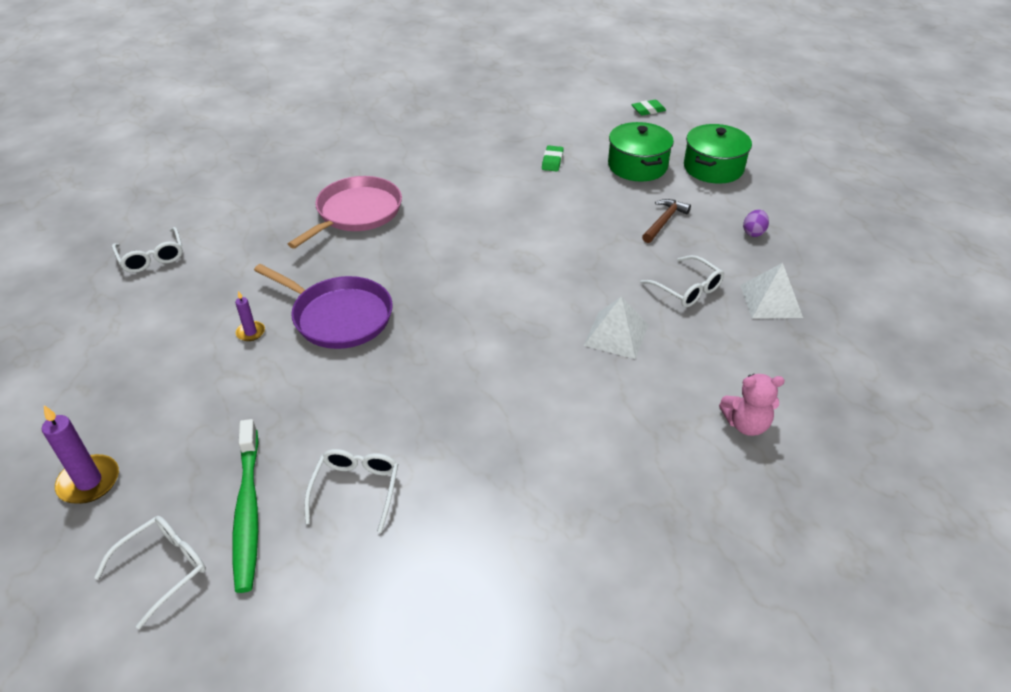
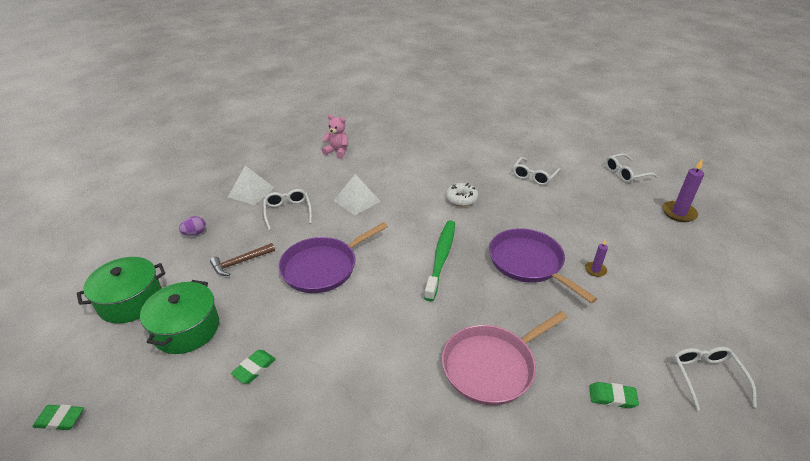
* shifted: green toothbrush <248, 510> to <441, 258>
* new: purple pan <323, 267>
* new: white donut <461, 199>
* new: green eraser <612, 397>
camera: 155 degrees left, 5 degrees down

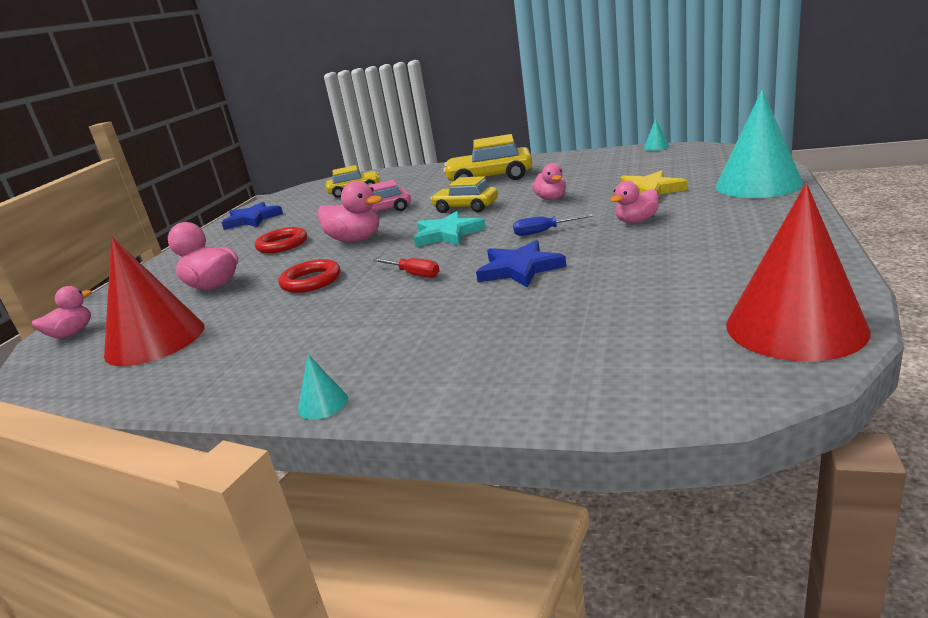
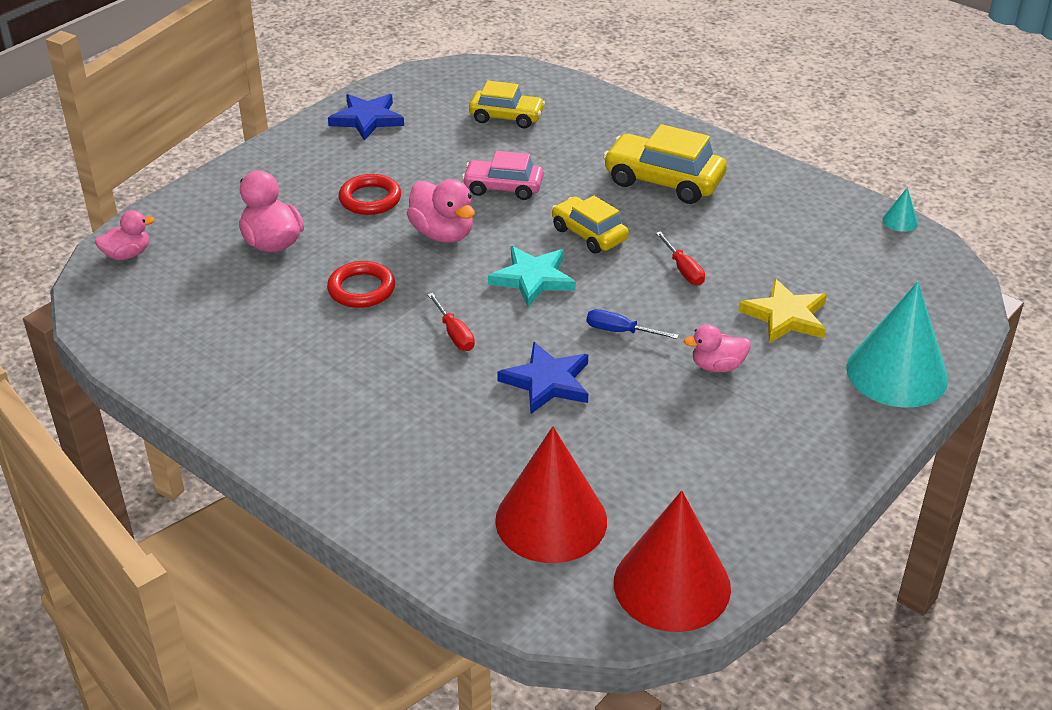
* shifted: red cone <155, 340> to <551, 520>
* gone: turquoise cone <323, 404>
* swapped: pink duck <551, 198> to red screwdriver <683, 270>
camera: 20 degrees right, 15 degrees up

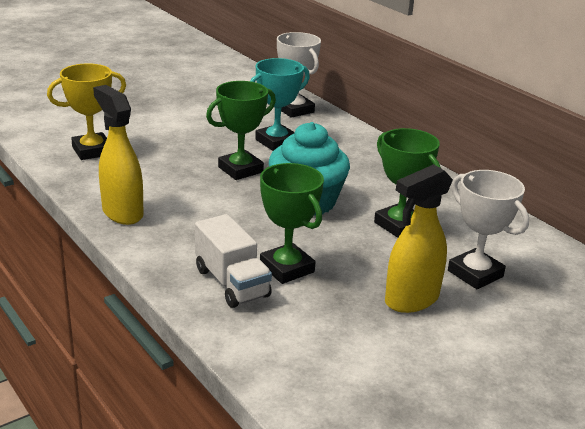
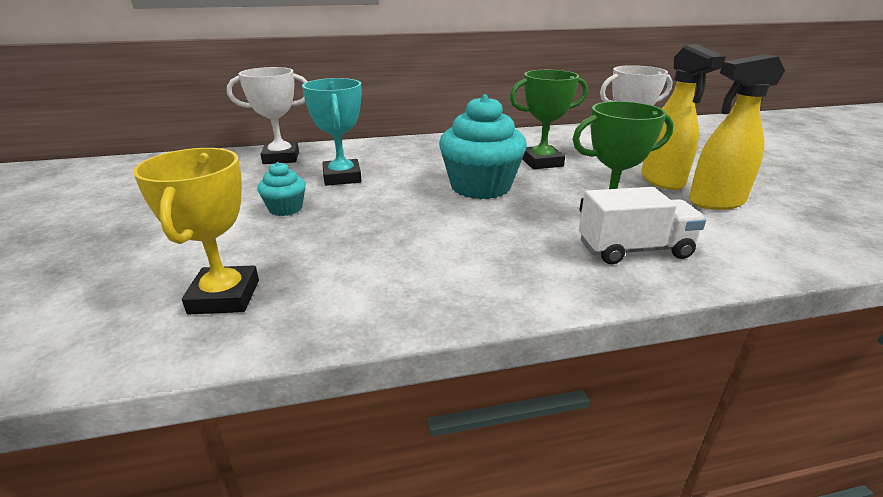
* shifted: yellow spray bottle <122, 212> to <715, 202>
* gone: green trophy <240, 169>
* new: turquoise cupcake <285, 209>
camera: 65 degrees left, 0 degrees up

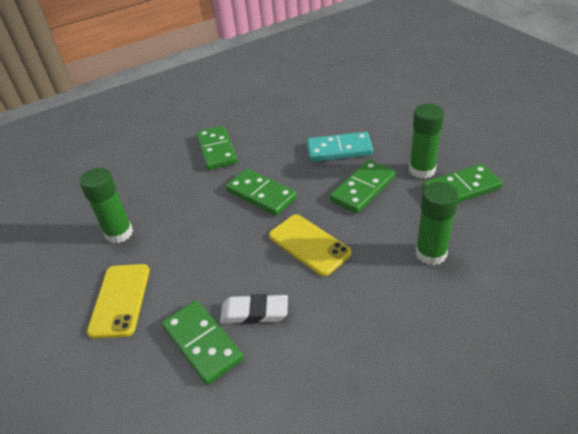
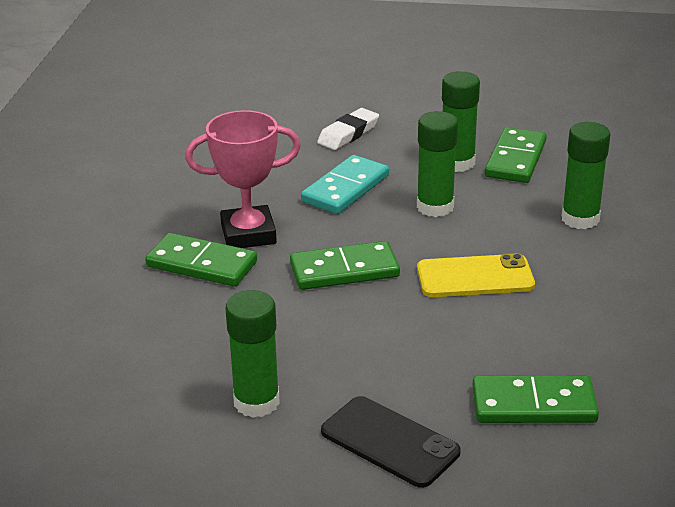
* repainted: yellow phone <120, 300> to black phone <389, 442>
* shifted: white eraser <254, 312> to <348, 134>
* swapped: green domino <363, 189> to green glue stick <435, 207>
* new: pink trophy <248, 234>
camera: 55 degrees left, 10 degrees down

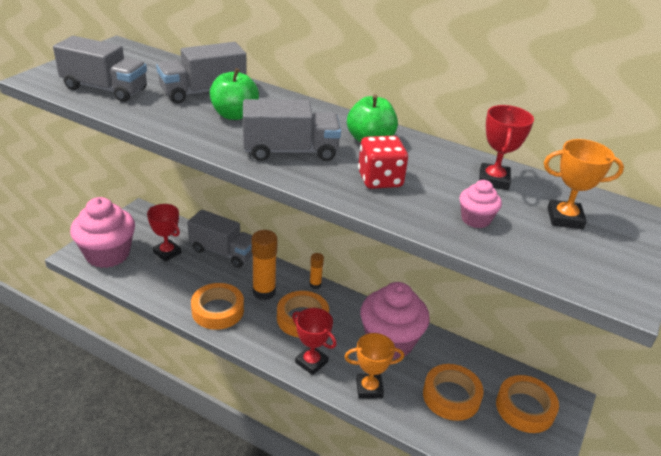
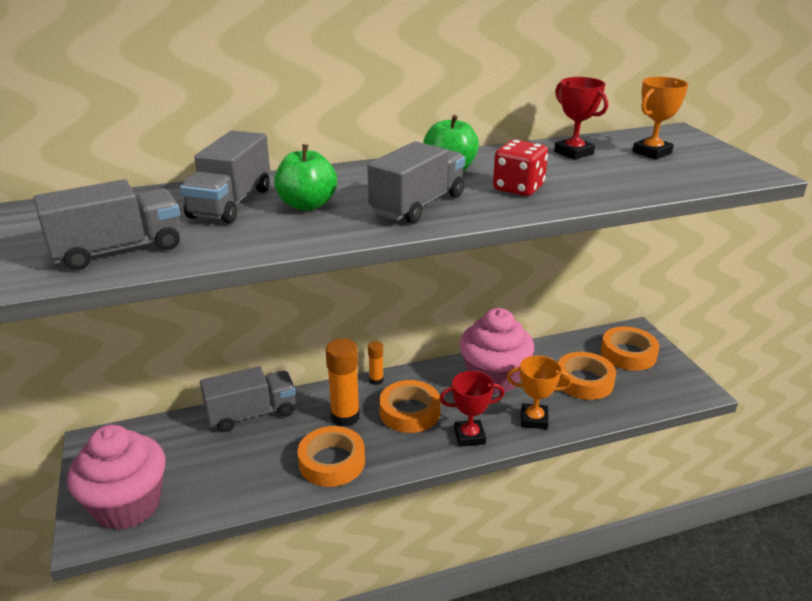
* gone: red trophy <167, 252>
* rotated: orange trophy <369, 388> = <534, 419> 60 degrees clockwise
* gone: pink cupcake <475, 219>
camera: 45 degrees left, 5 degrees down

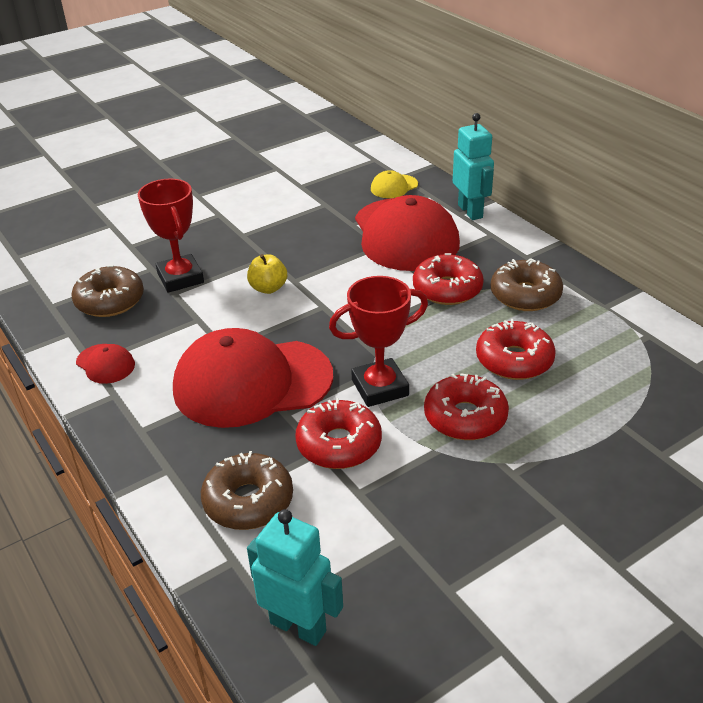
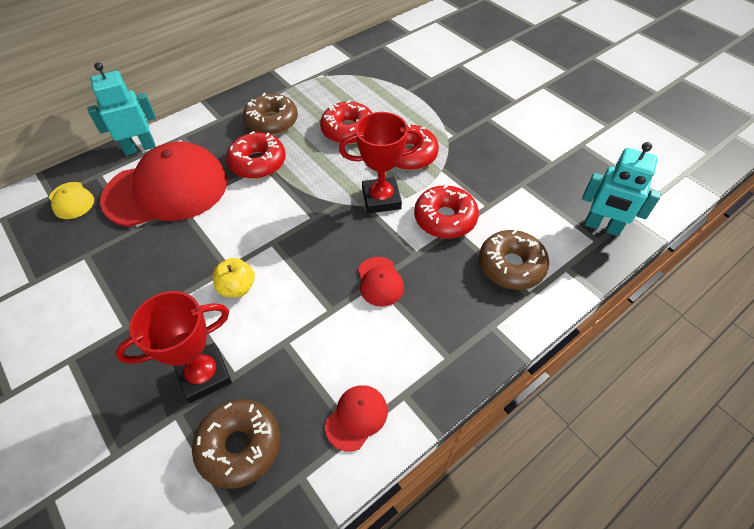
* scaled: red cap <252, 382> = <380, 281> x0.42
* rotated: turquoise robot <298, 626> = <602, 227> 90 degrees counterclockwise
* rotated: red trophy <380, 387> = <381, 199> 75 degrees counterclockwise
camera: 95 degrees left, 15 degrees up

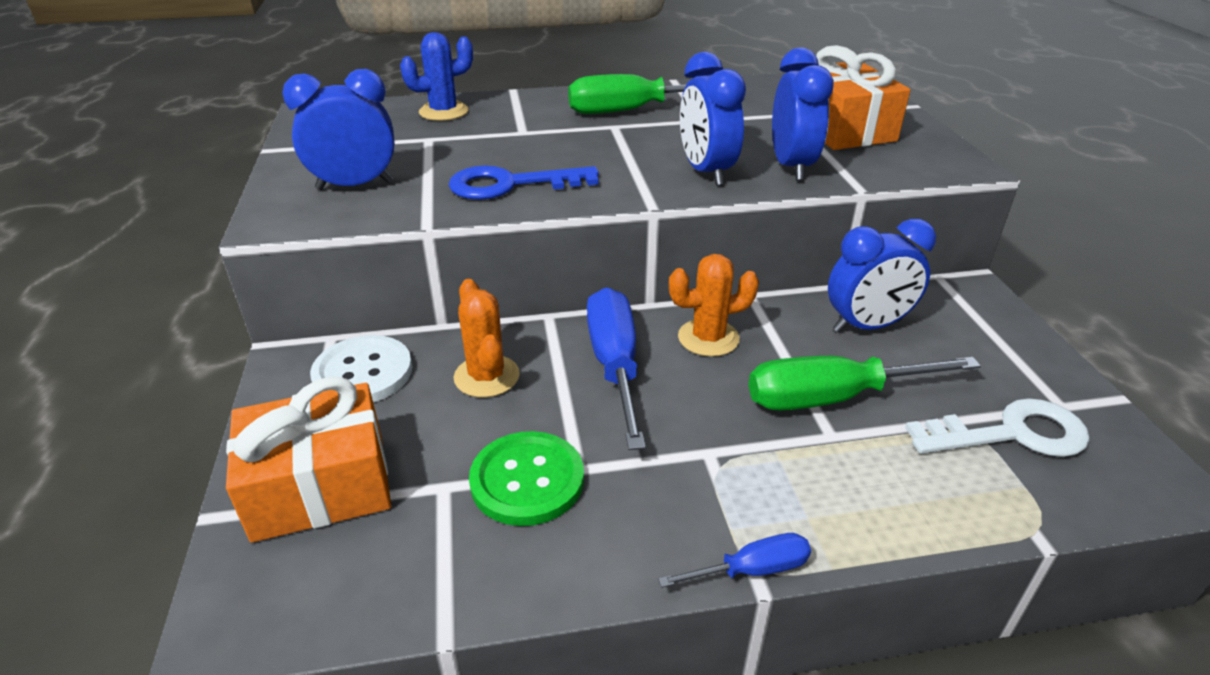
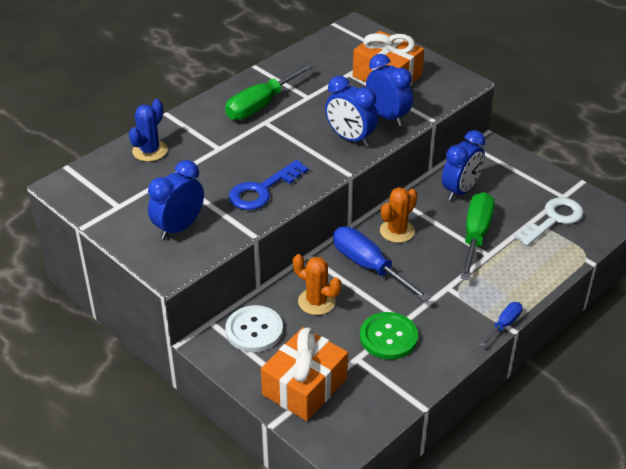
* rotated: green screwdriver <833, 398> = <475, 236> 150 degrees clockwise
camera: 35 degrees left, 5 degrees up

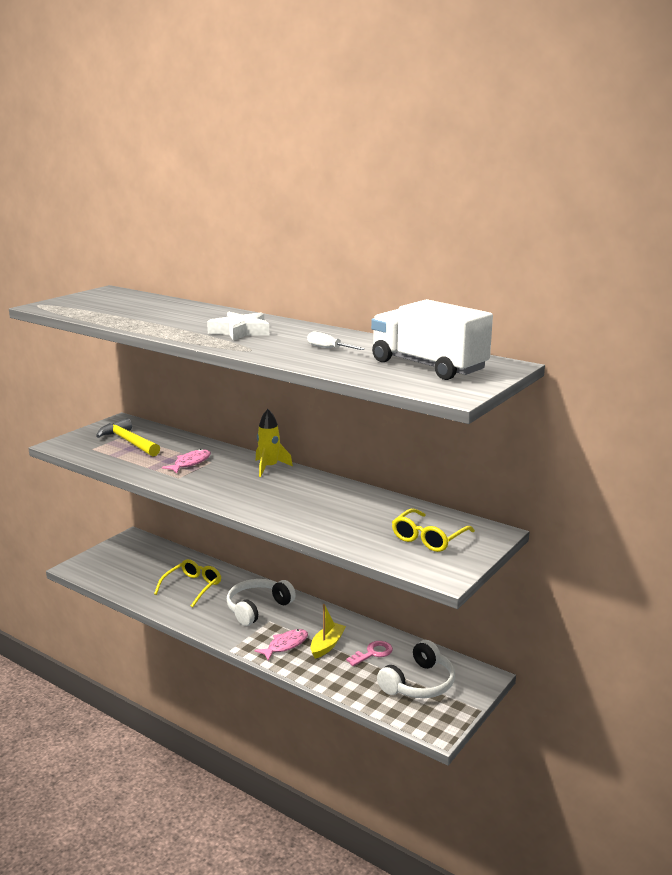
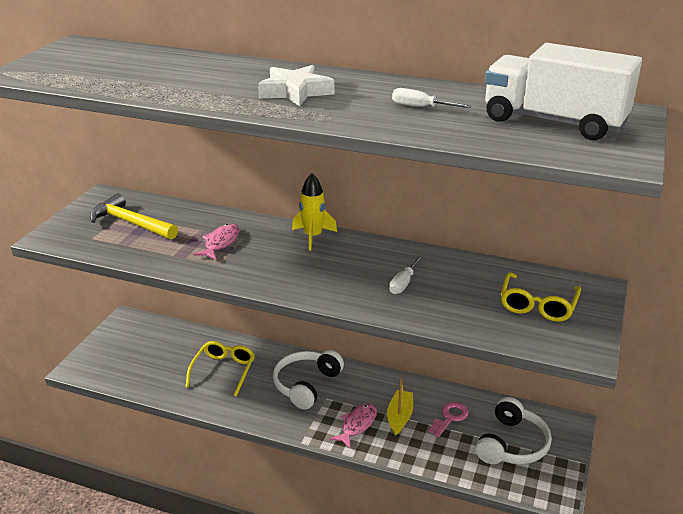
* new: white screwdriver <403, 283>
camera: 15 degrees left, 10 degrees up

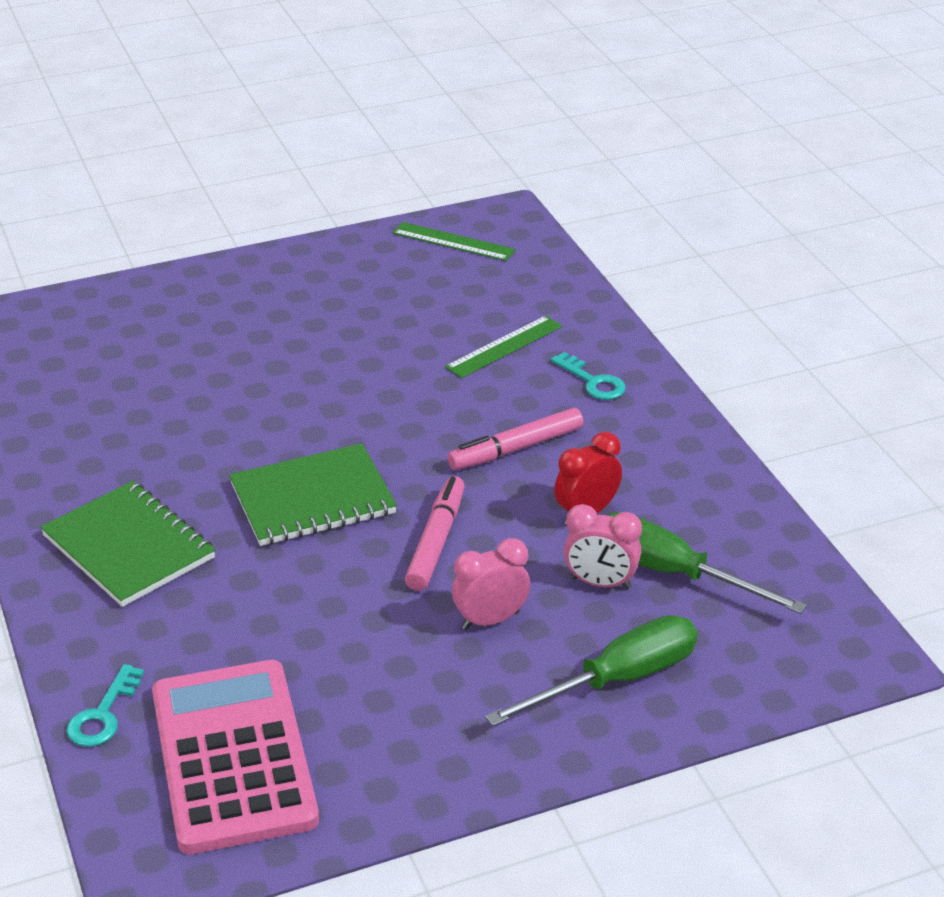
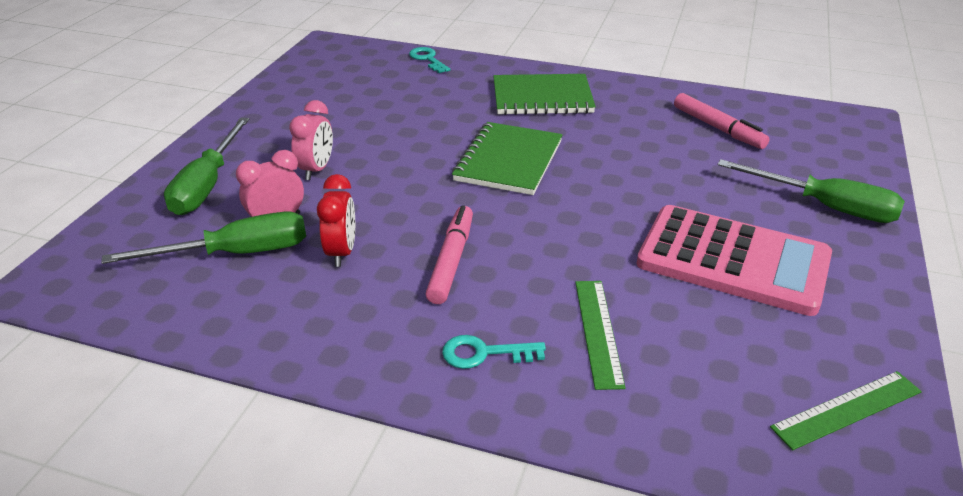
* shifted: pink calculator <233, 756> to <733, 260>
* shifted: pink marker <436, 541> to <718, 128>
* new: green screwdriver <825, 207>
camera: 130 degrees right, 0 degrees up

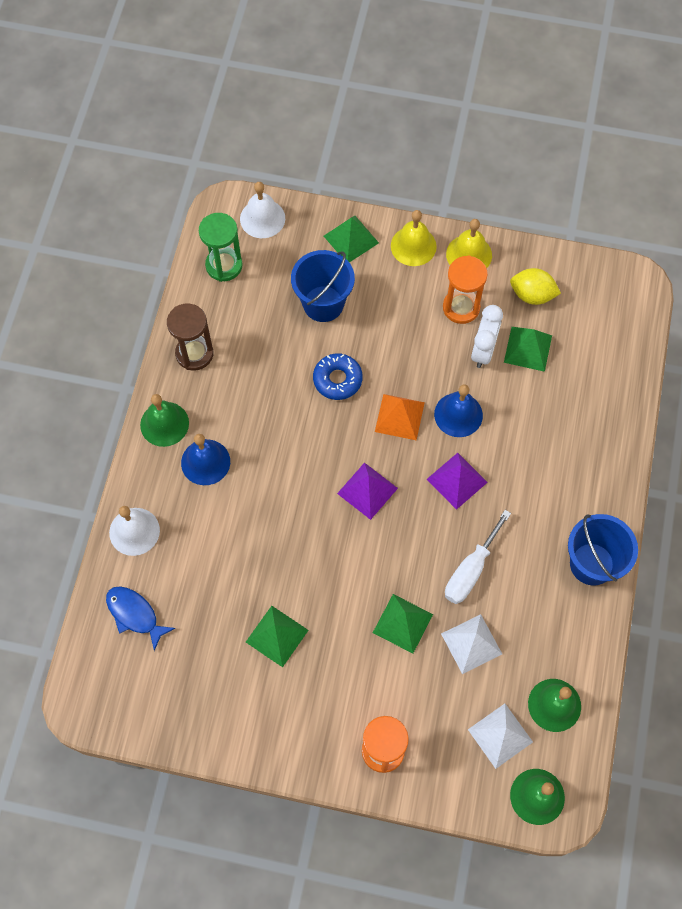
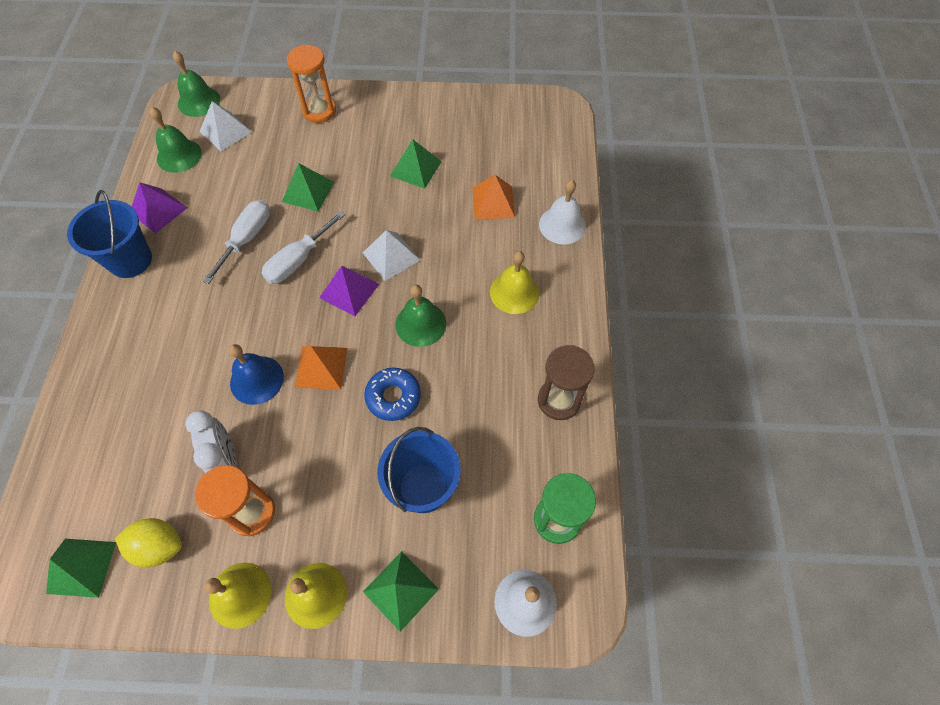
* gone: blue fish <135, 614>
* shifted: green bell <164, 424> to <420, 324>
* repainted: blue bell <205, 462> to yellow bell <514, 292>
* shifted: purple pyramid <457, 480> to <158, 210>
* shifted: white pyramid <471, 643> to <391, 256>
* rotated: white clock <483, 351> = <226, 458> 150 degrees clockwise
* shifted: green pyramid <527, 348> to <81, 567>
* new: white screwdriver <298, 260>
* new: orange pyramid <493, 202>
camera: 170 degrees right, 5 degrees down

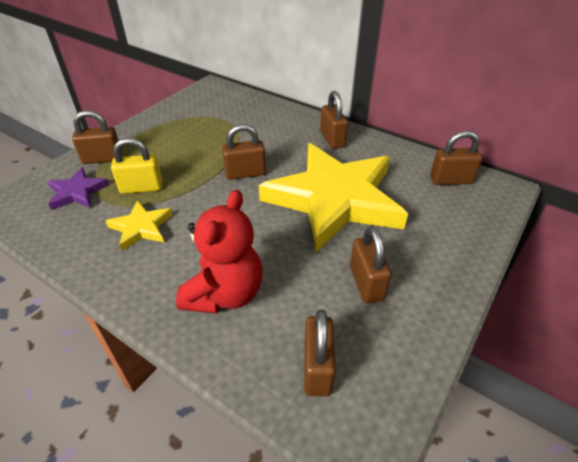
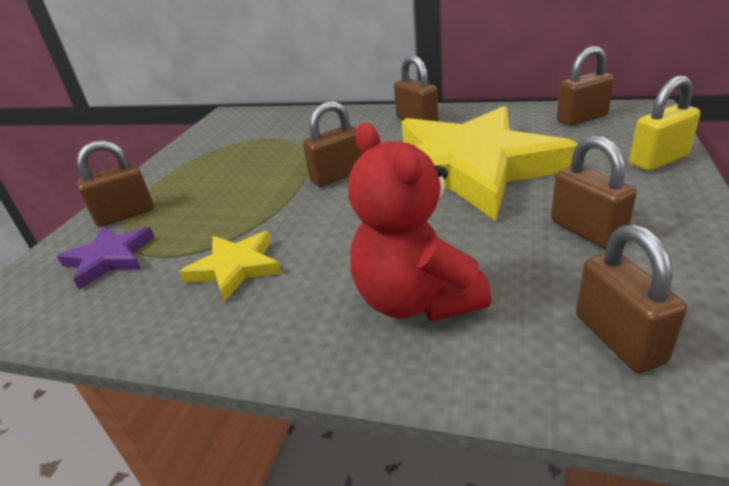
* shifted: yellow padlock <141, 188> to <658, 160>
* rotated: red teddy bear <225, 293> = <416, 300> 150 degrees clockwise
camera: 15 degrees left, 10 degrees down

